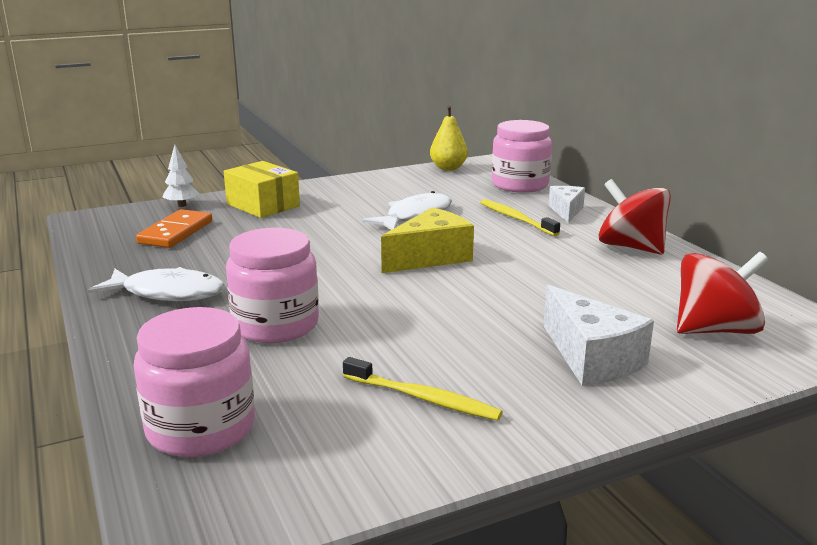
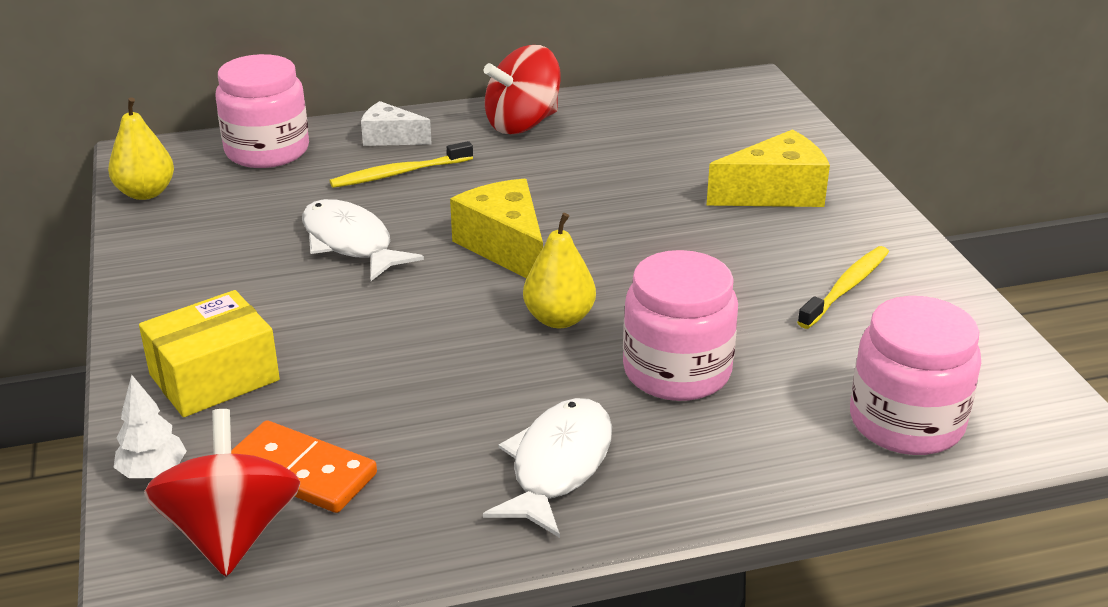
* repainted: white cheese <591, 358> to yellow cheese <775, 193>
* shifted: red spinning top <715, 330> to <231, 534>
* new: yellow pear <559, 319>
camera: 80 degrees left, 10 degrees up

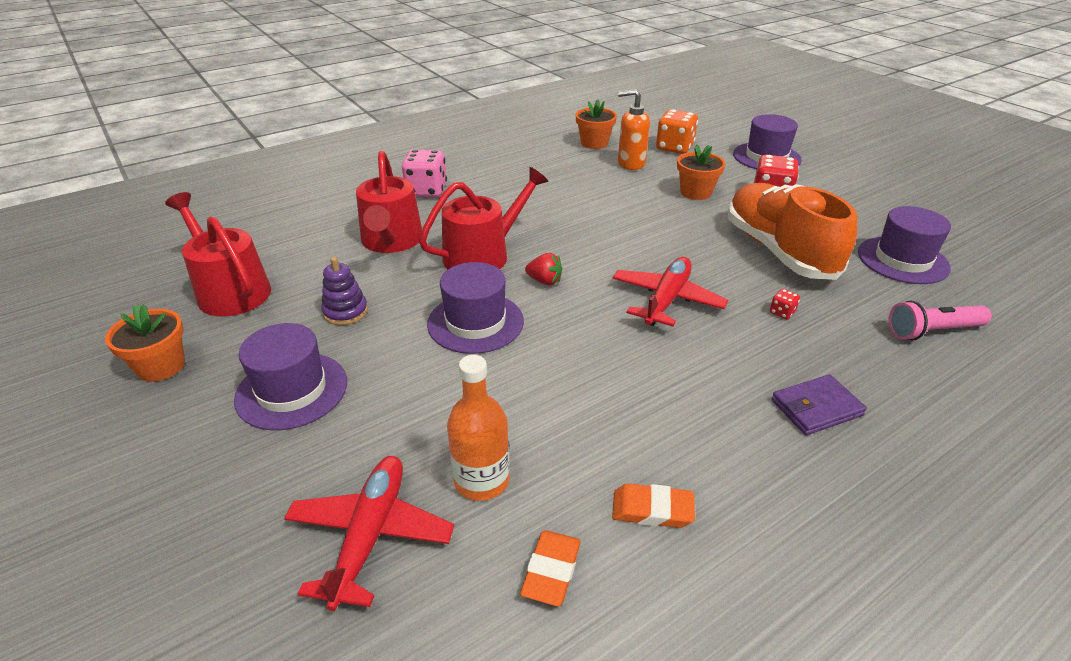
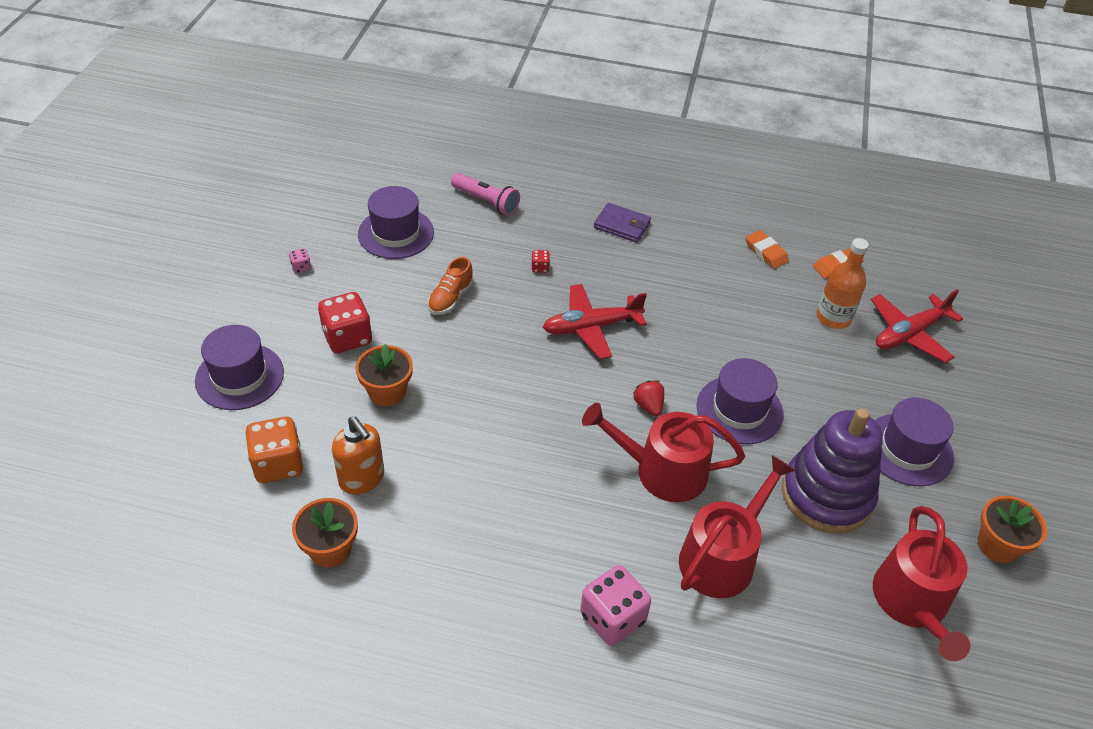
* scaled: purple stacking toy <345, 312> = <827, 495> x2.12
* scaled: orange shoe <778, 251> = <450, 298> x0.45
* new: pink dice <301, 267>
camera: 135 degrees left, 10 degrees up

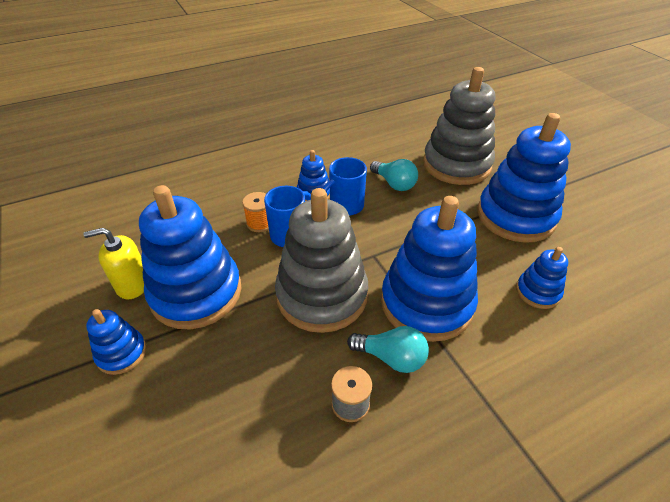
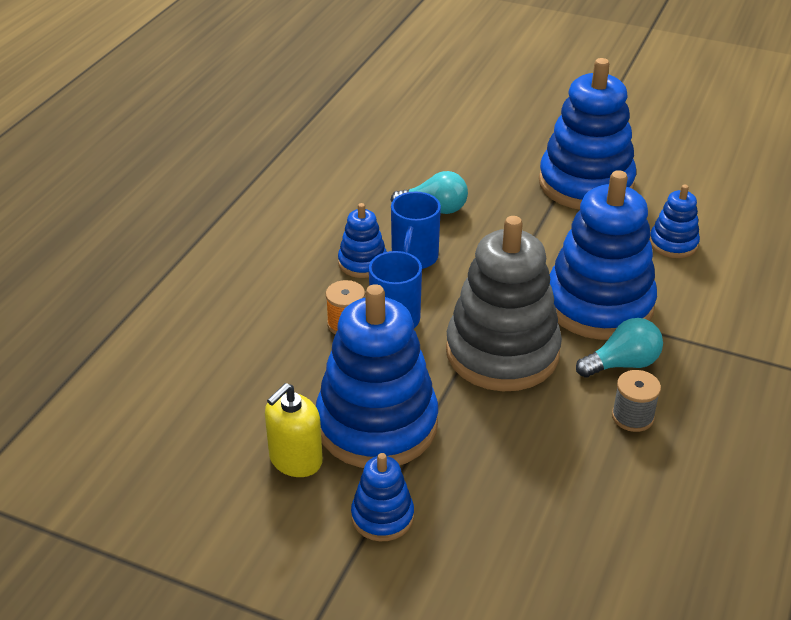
* gone: grey stacking toy <456, 165>
camera: 40 degrees left, 5 degrees down

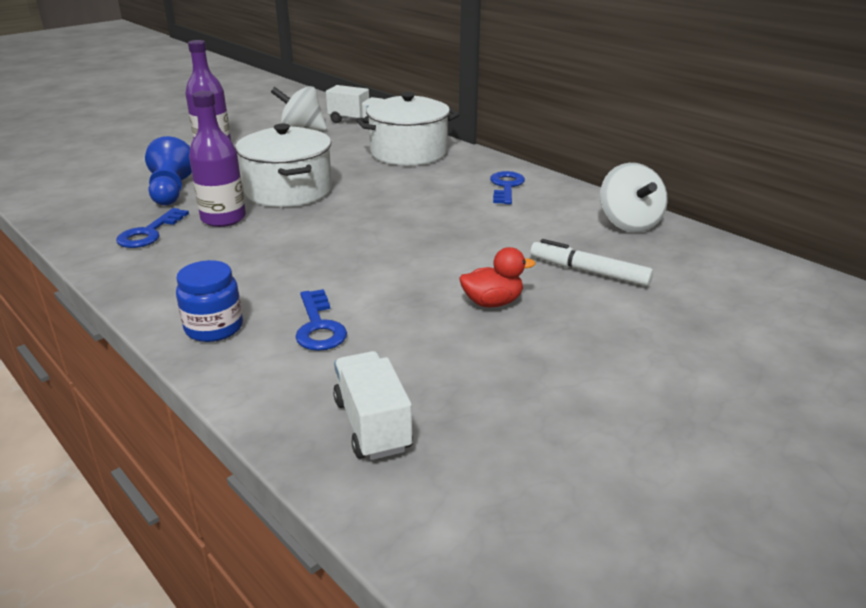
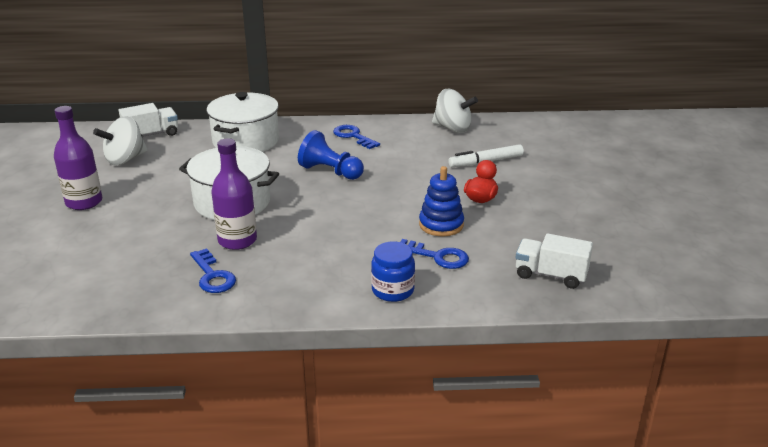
* shifted: blue pawn <171, 191> to <330, 172>
* new: blue stacking toy <441, 225>
camera: 50 degrees left, 0 degrees up

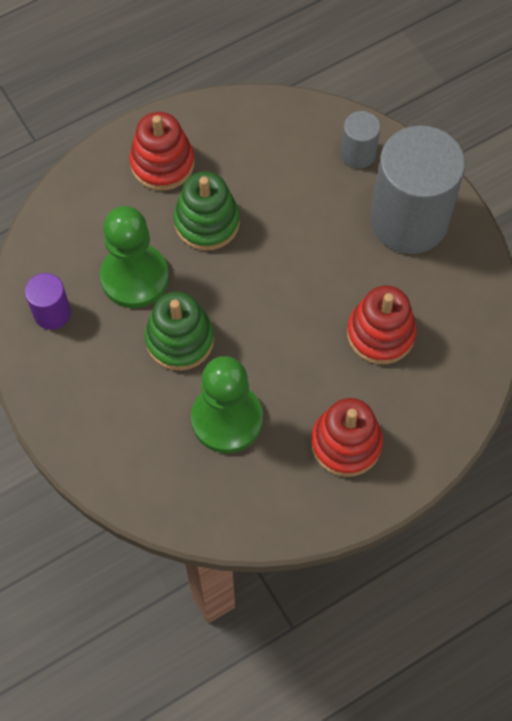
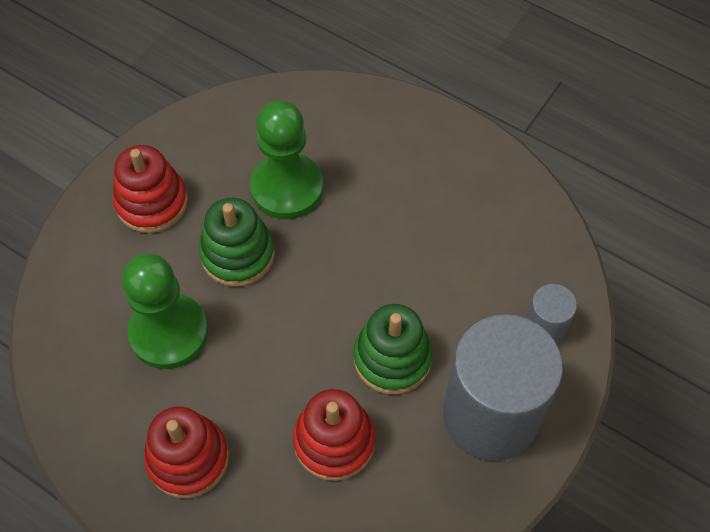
* gone: purple cylinder <52, 313>
* shifted: red stacking toy <162, 163> to <152, 202>
* shifted: green stacking toy <207, 222> to <392, 358>
camera: 65 degrees right, 5 degrees down

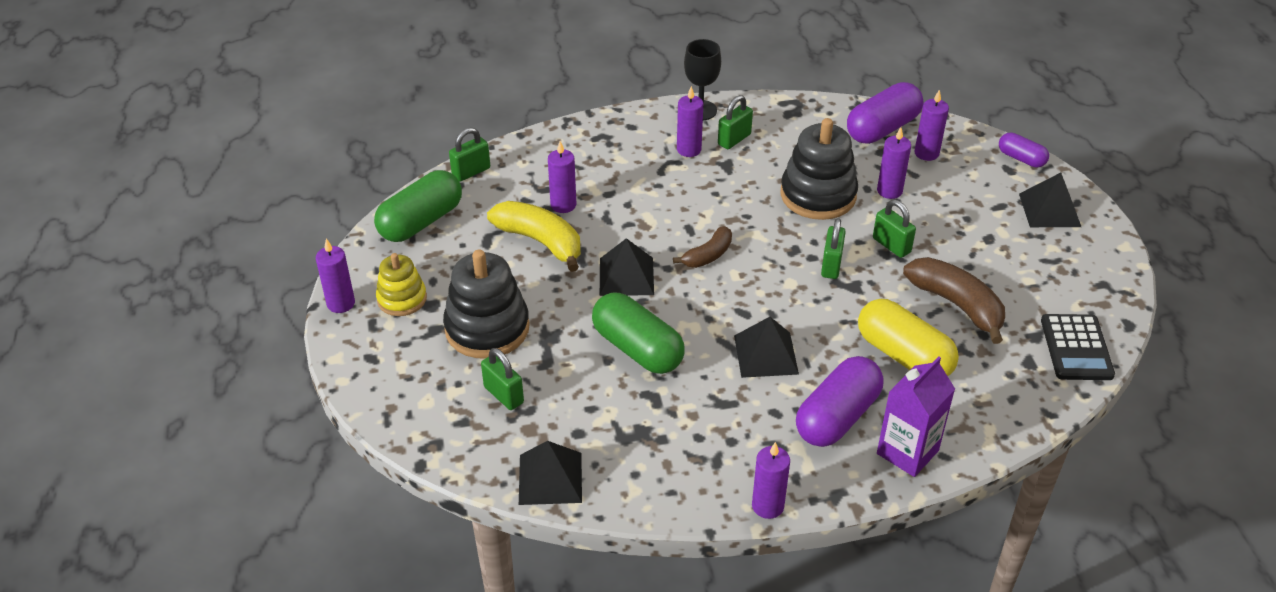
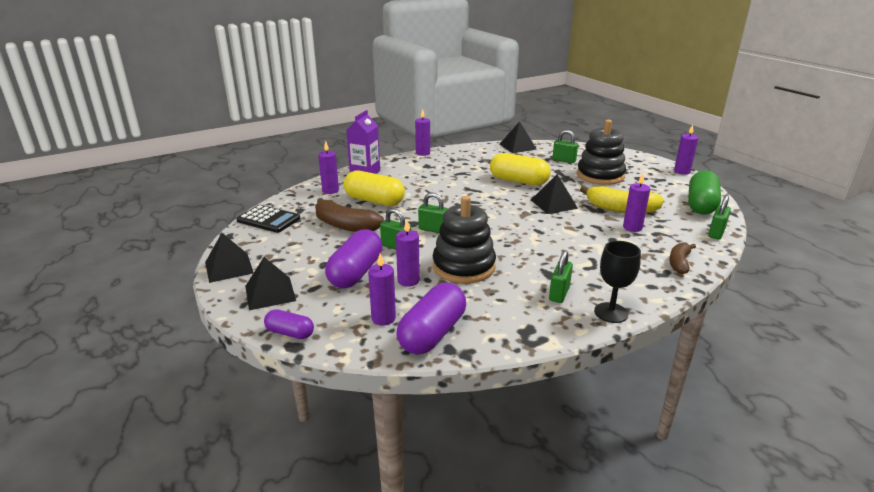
* gone: yellow stacking toy <402, 299>
* repainted: green capsule <637, 349> to yellow capsule <518, 181>
* shifted: brown banana <708, 255> to <679, 263>
* shifted: purple candle <689, 149> to <330, 191>
* shifted: black pyramid <766, 354> to <229, 267>
* shifted: purple capsule <837, 417> to <356, 273>
* rotated: green padlock <831, 265> = <433, 229> 60 degrees counterclockwise
* rotated: black calculator <1076, 348> = <268, 219> 135 degrees clockwise
camera: 160 degrees right, 15 degrees down

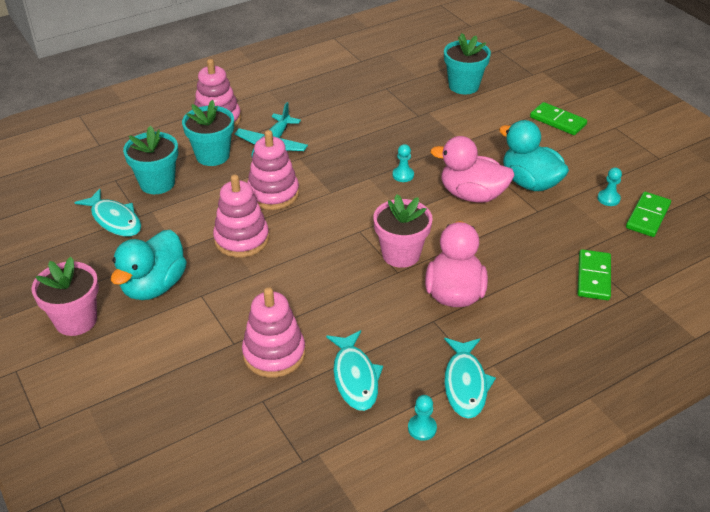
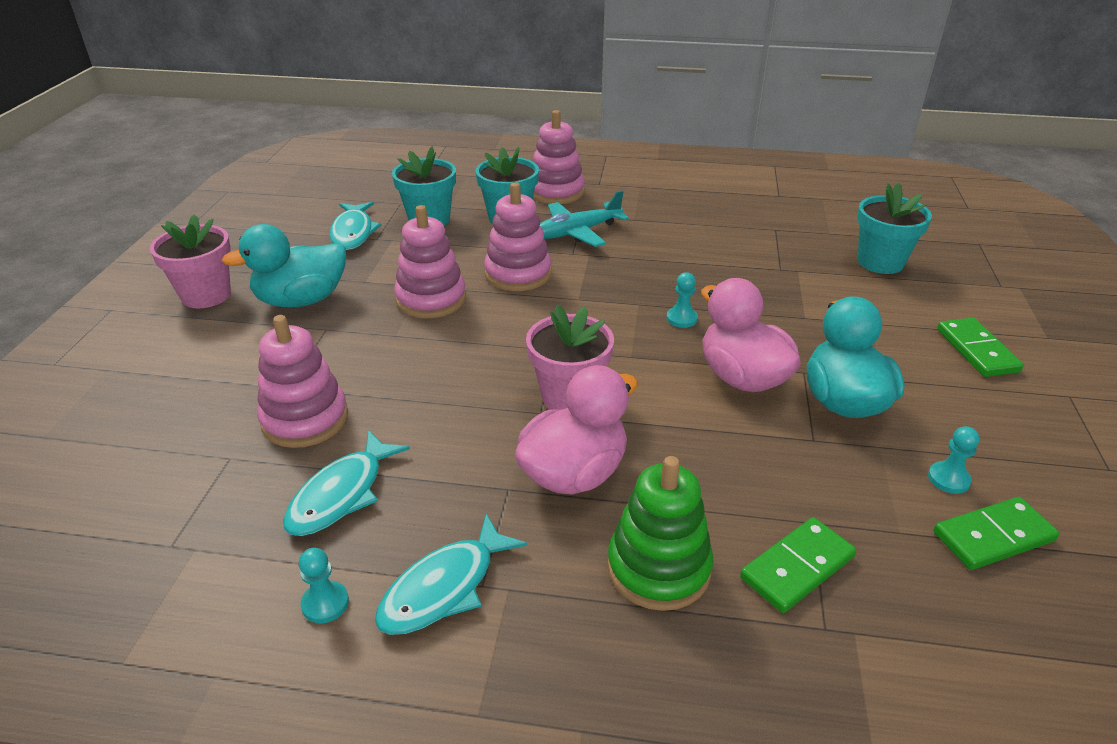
* new: green stacking toy <658, 568>
camera: 40 degrees right, 5 degrees down

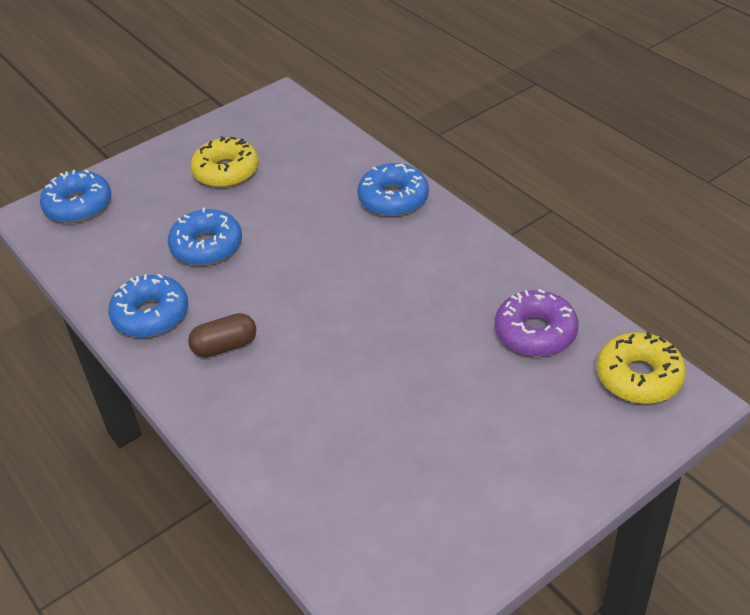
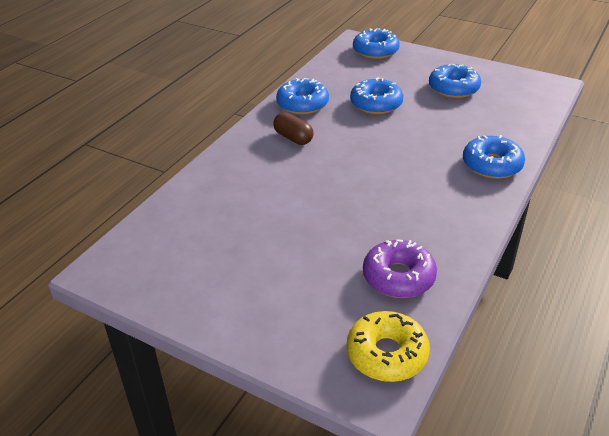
* repainted: yellow donut <226, 171> to blue donut <453, 88>
camera: 65 degrees right, 5 degrees down

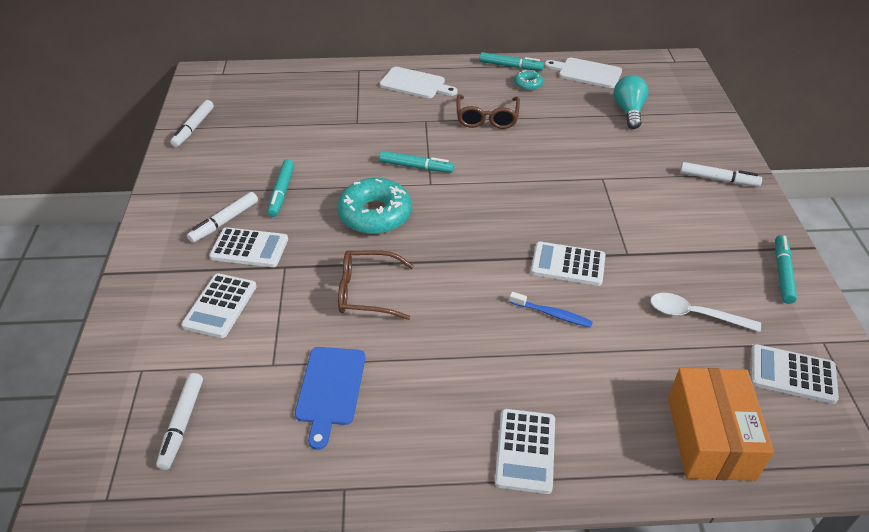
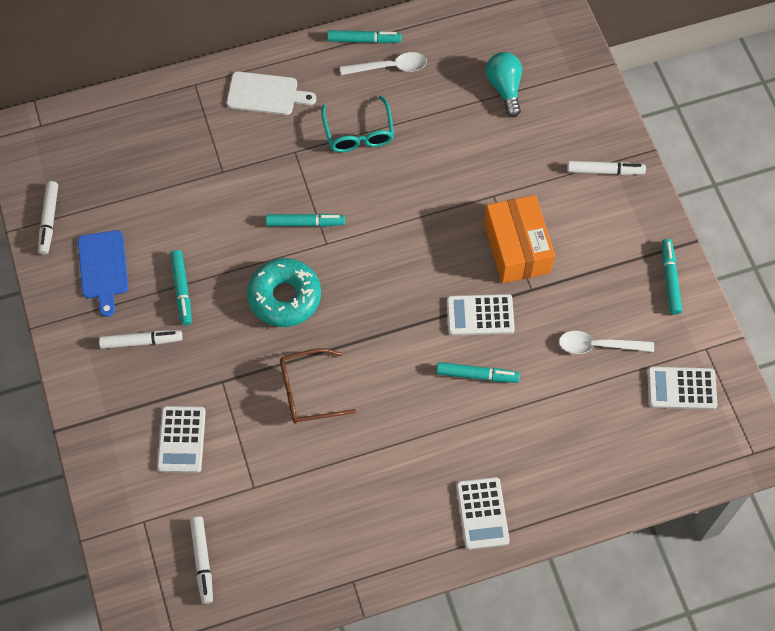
* rotated: white marker <224, 222> = <141, 342> 120 degrees counterclockwise
* gone: white calculator <249, 248>
* shifted: blue cutting board <330, 389> to <103, 268>
* repainted: brown glasses <487, 119> to turquoise glasses <359, 134>
* swapped: blue toothbrush <552, 314> to turquoise marker <477, 375>
* swapped: turquoise donut <528, 84> to white spoon <390, 67>
* gone: white cutting board <587, 73>
* shifted: orange box <710, 437> to <517, 248>
camera: 15 degrees left, 20 degrees up

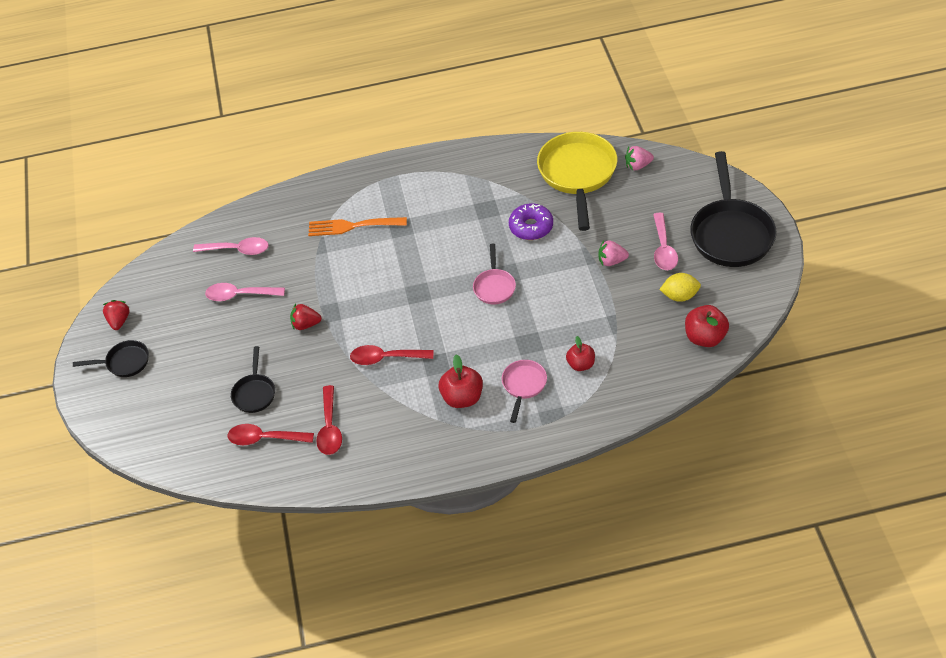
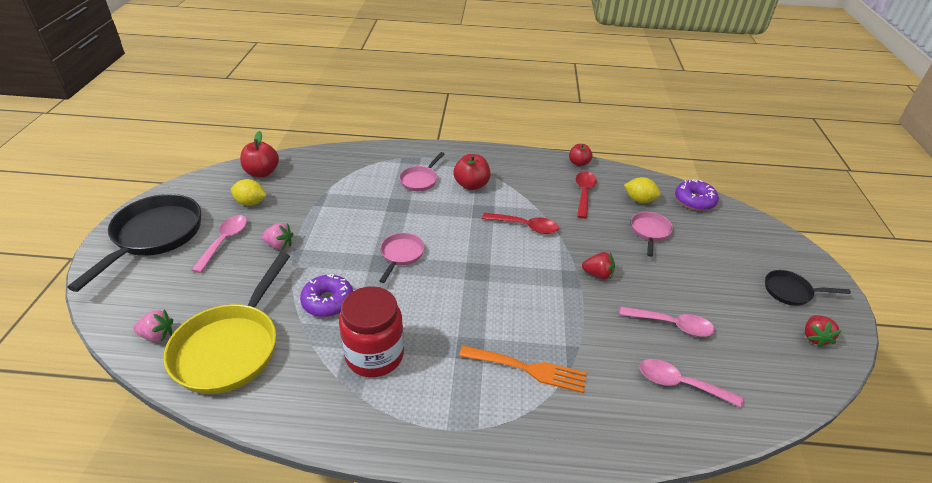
* swapped: red spoon <264, 438> to yellow lemon <639, 200>
* repainted: black pan <254, 393> to pink pan <649, 232>
* shifted: red apple <581, 364> to <578, 163>
* new: red jar <374, 355>
* new: purple donut <694, 201>
camera: 170 degrees left, 10 degrees down

